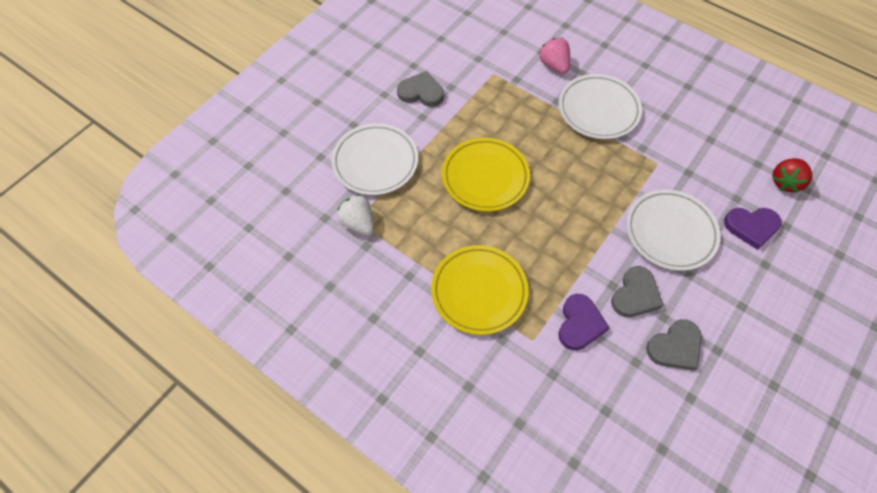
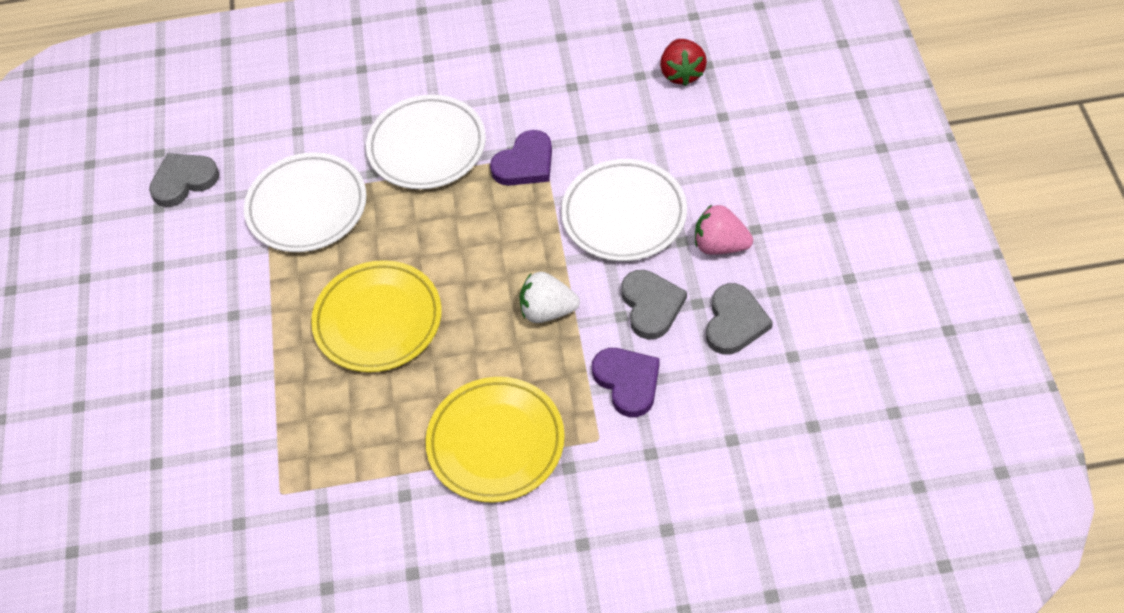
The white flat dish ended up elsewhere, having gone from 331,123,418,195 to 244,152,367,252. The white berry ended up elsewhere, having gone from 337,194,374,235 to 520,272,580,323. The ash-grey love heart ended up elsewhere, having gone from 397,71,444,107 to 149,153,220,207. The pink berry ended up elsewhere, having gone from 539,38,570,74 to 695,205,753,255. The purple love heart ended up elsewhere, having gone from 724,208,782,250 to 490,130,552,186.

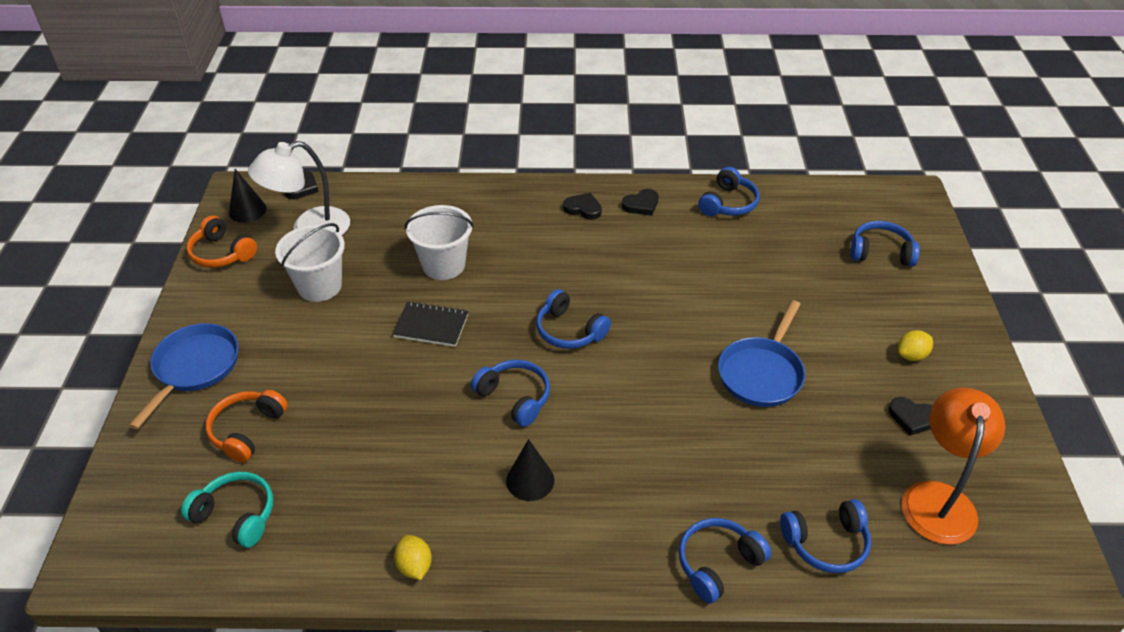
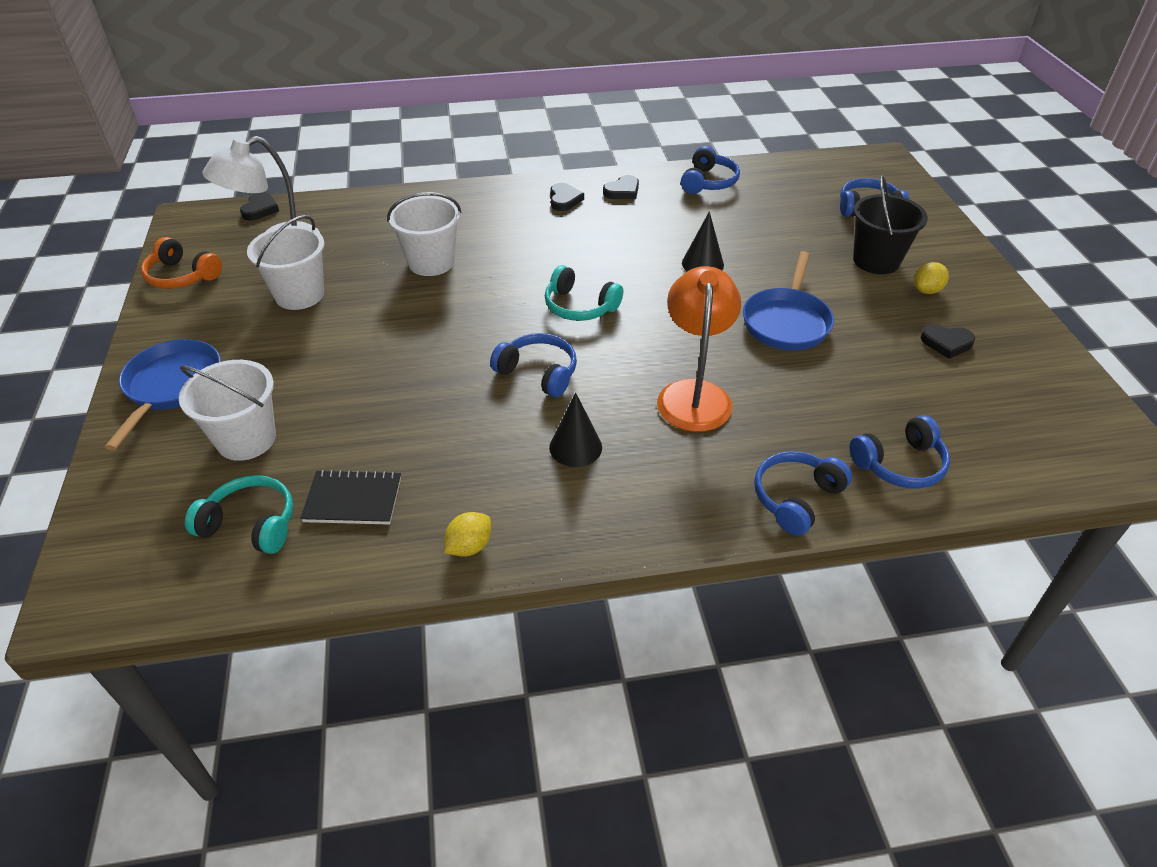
Where the bright orange headphones stood at 205,390,288,463, the white sand bucket came to stand at 179,360,276,461. The black solid cone ended up elsewhere, having gone from 229,169,267,223 to 682,211,724,272. The black notepad ended up elsewhere, having gone from 392,301,469,347 to 300,470,401,525. The bright yellow citrus fruit at 394,535,432,580 ended up facing another way, 75 degrees clockwise from before. What was the blue headphones at 536,289,611,349 turned into the teal headphones at 545,265,623,321. The black love heart at 563,193,602,220 ended up facing another way, 75 degrees clockwise from before. The bright orange reading lamp ended up elsewhere, having gone from 902,388,1005,545 to 657,266,741,432. The second view gained the black sand bucket at 853,176,928,274.

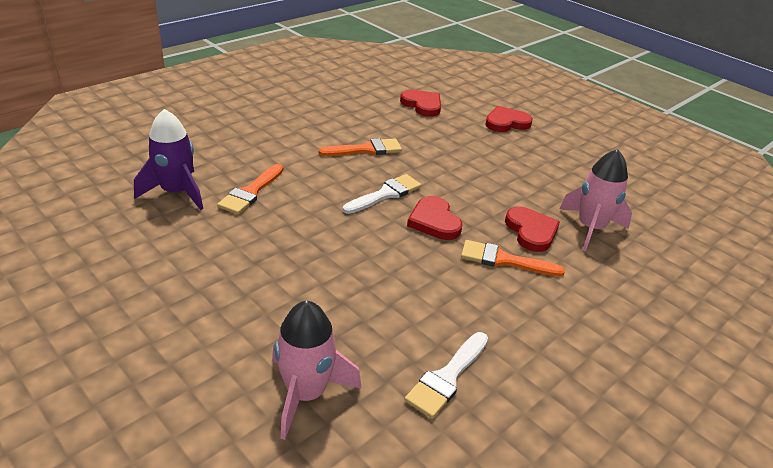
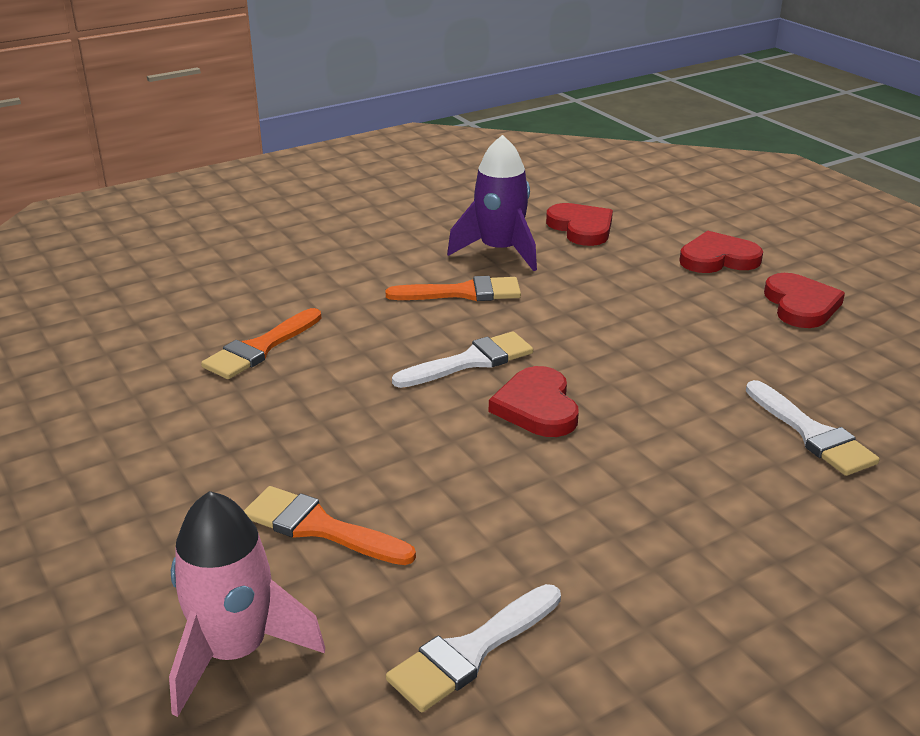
The purple spaceship ended up elsewhere, having gone from 134,109,203,210 to 447,135,537,271. The bright orange paint brush ended up elsewhere, having gone from 461,240,565,277 to 244,486,416,565. The scarlet love heart ended up elsewhere, having gone from 505,207,560,252 to 764,273,845,328. Where the pink spaceship stood at 560,149,632,251, the white paint brush came to stand at 746,380,880,476.

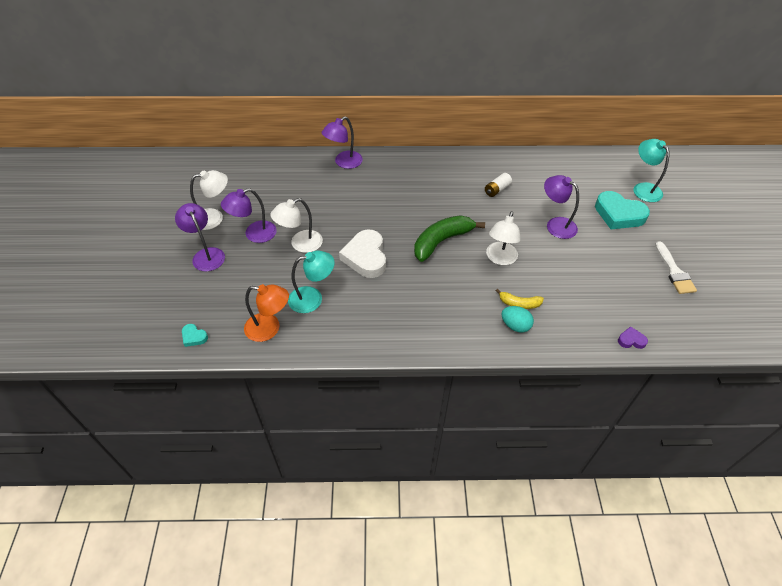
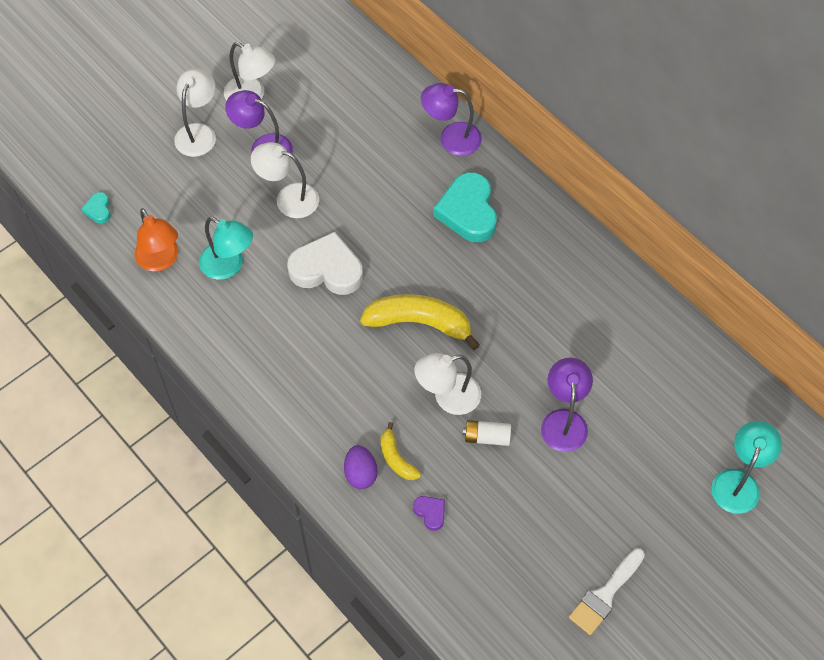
What was the purple reading lamp at 175,203,225,272 turned into the white reading lamp at 174,68,216,157. The white love heart at 339,230,386,278 ended up facing another way, 60 degrees clockwise from before. What was the emerald banana at 414,215,485,262 turned into the bright yellow banana at 360,294,480,350. The white AA battery ended up elsewhere, having gone from 485,173,512,197 to 463,420,511,446. What was the teal toy egg at 501,306,534,332 turned into the purple toy egg at 344,445,377,489. The teal love heart ended up elsewhere, having gone from 595,191,650,229 to 433,172,497,242. The purple love heart ended up elsewhere, having gone from 618,326,648,349 to 413,496,445,531.

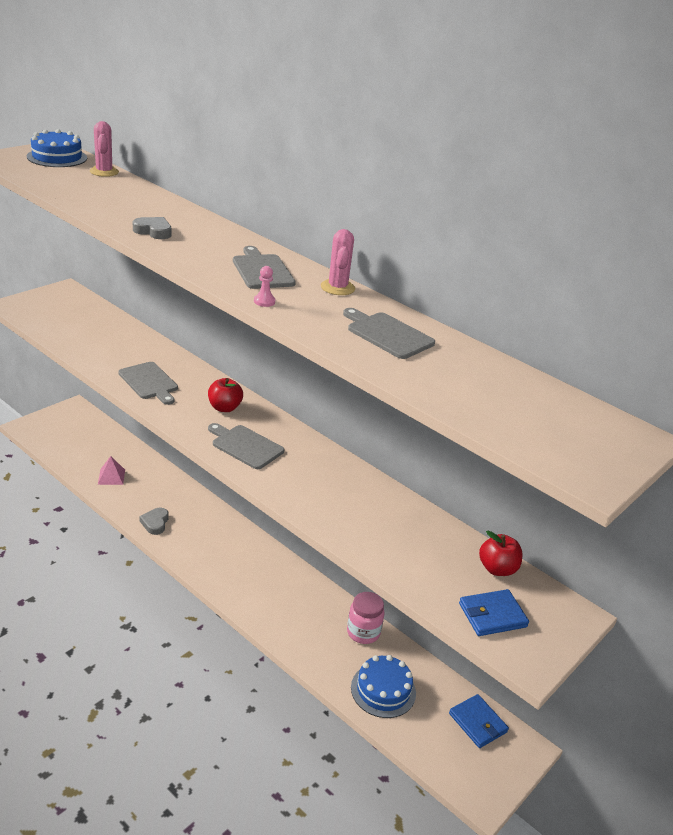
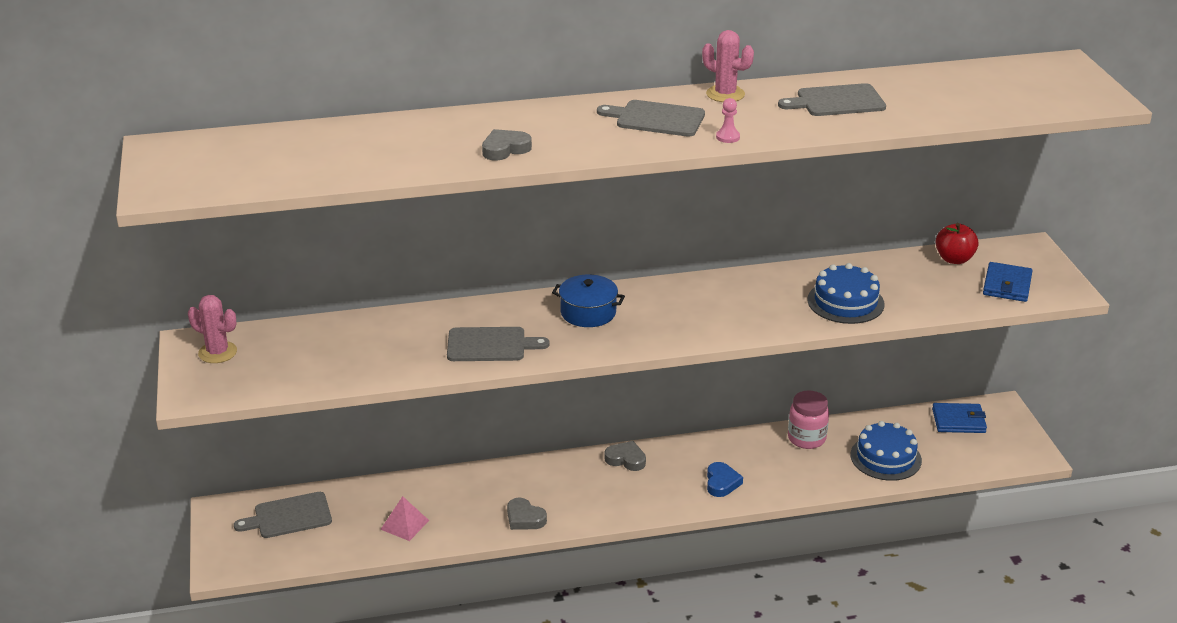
The blue layer cake ended up elsewhere, having gone from 27,129,87,167 to 808,263,885,324. The pink prickly plant ended up elsewhere, having gone from 90,121,119,177 to 188,295,237,363. Where the scarlet apple stood at 208,378,243,412, the blue cooking pot came to stand at 552,275,625,327. The ash-grey bread board ended up elsewhere, having gone from 208,423,284,469 to 234,492,332,538. The second view gained the ash-grey love heart at 604,441,646,471. The second view gained the blue love heart at 707,462,743,497.

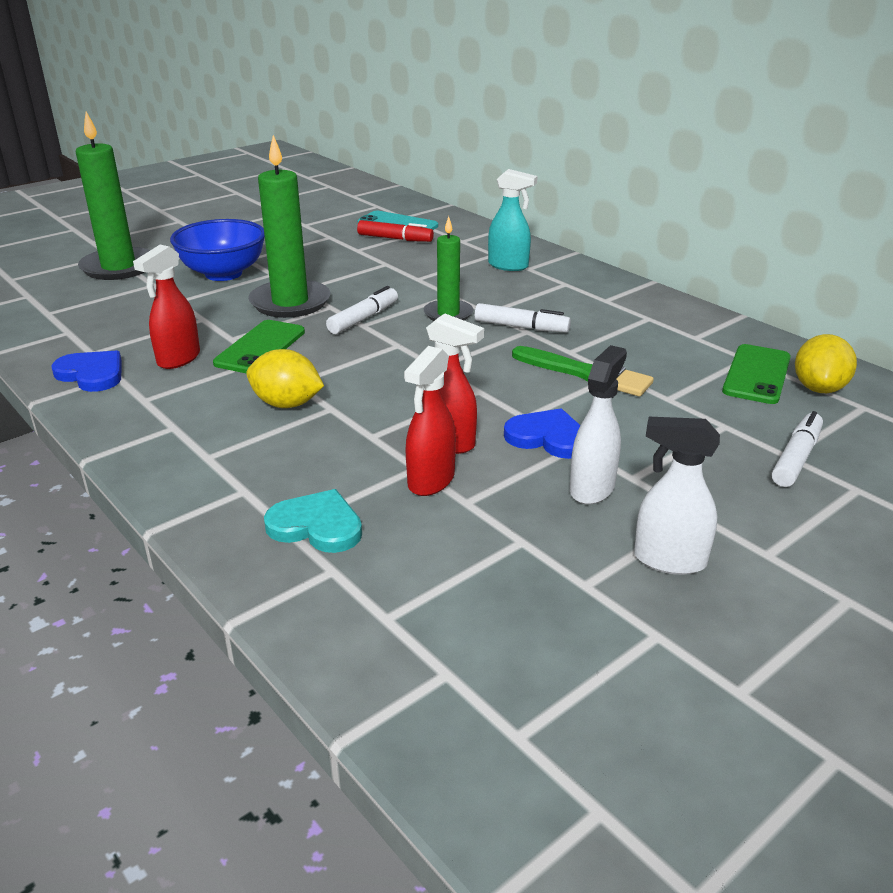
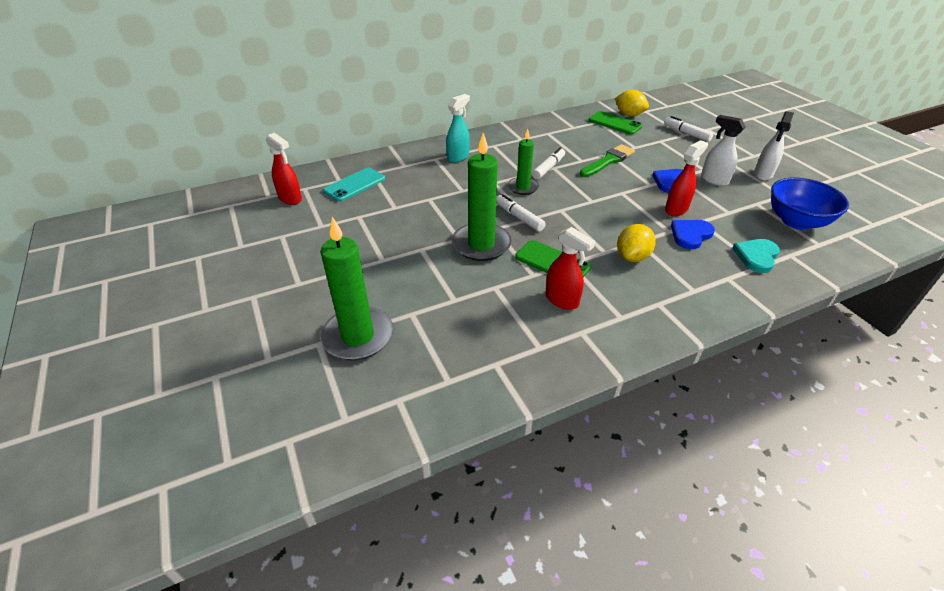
The blue love heart ended up elsewhere, having gone from 51,350,122,392 to 671,220,715,250. The blue bowl ended up elsewhere, having gone from 170,219,265,281 to 771,177,849,230. The second view lost the scarlet marker pen at 357,220,434,242. The scarlet spray cleaner ended up elsewhere, having gone from 404,346,456,496 to 266,133,302,205.

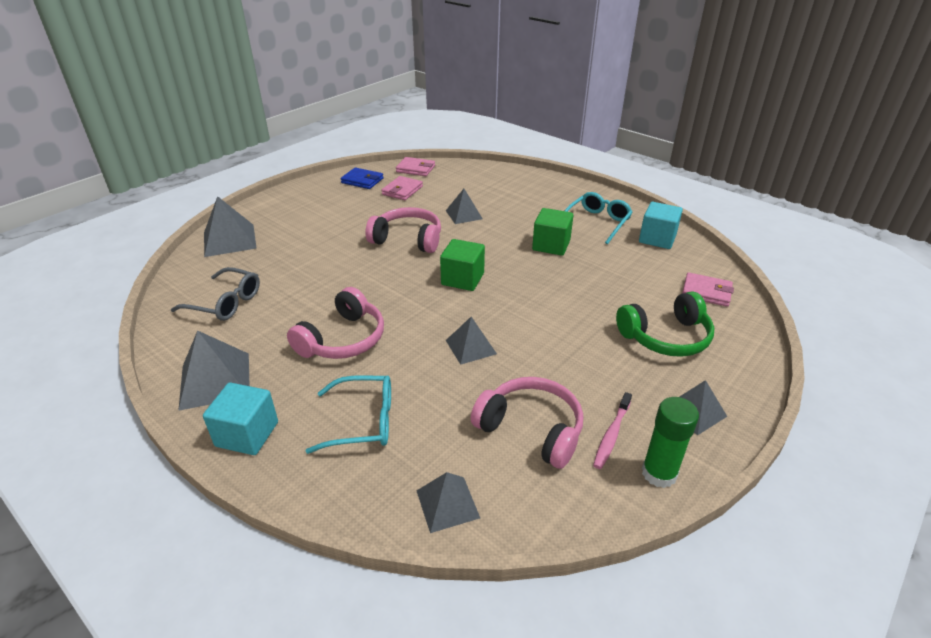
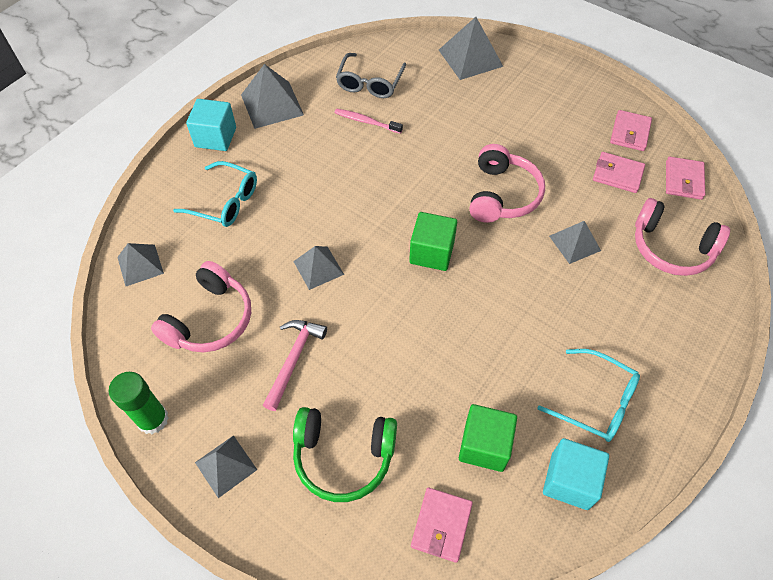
The pink headphones ended up elsewhere, having gone from 287,287,384,359 to 635,198,730,276. The teal glasses at 306,375,391,454 ended up facing another way, 60 degrees counterclockwise from before. What was the blue billfold at 341,167,383,189 turned into the pink billfold at 610,110,652,151. The emerald solid cube ended up elsewhere, having gone from 532,208,573,256 to 459,404,517,472. The pink toothbrush ended up elsewhere, having gone from 593,392,632,469 to 334,109,403,134. The emerald headphones at 616,291,715,357 ended up facing another way, 60 degrees counterclockwise from before. The second view gained the pink hammer at 263,320,327,411.

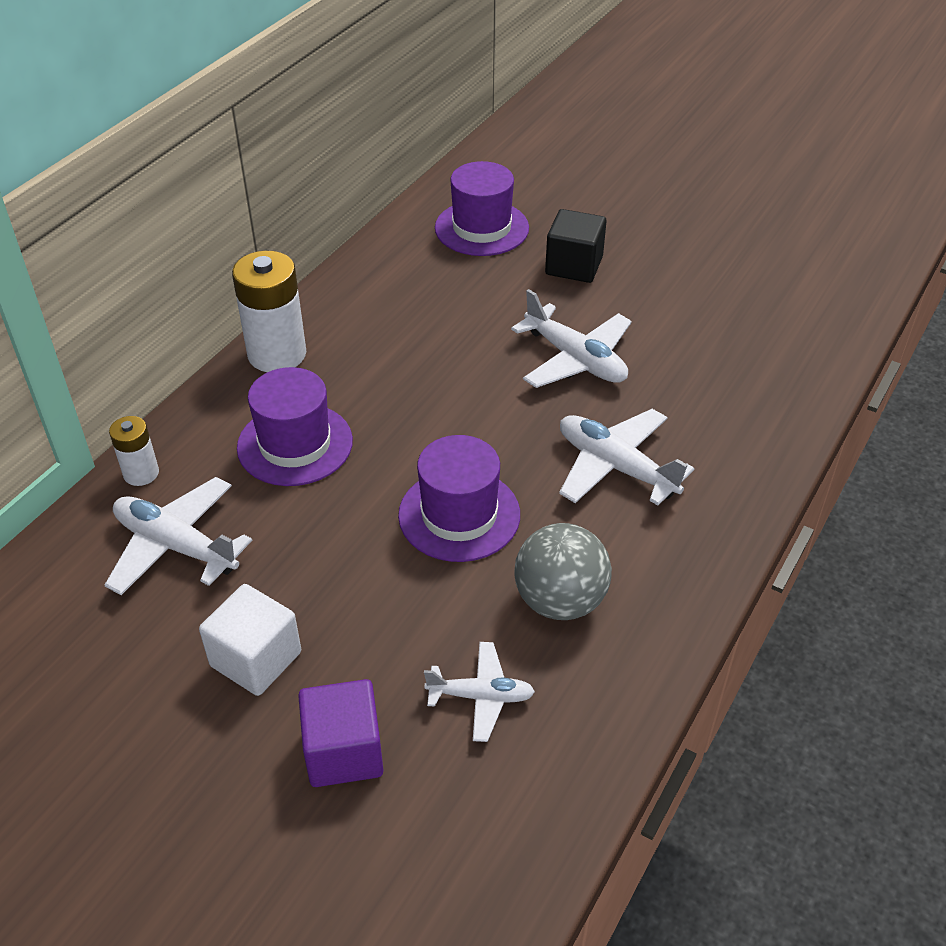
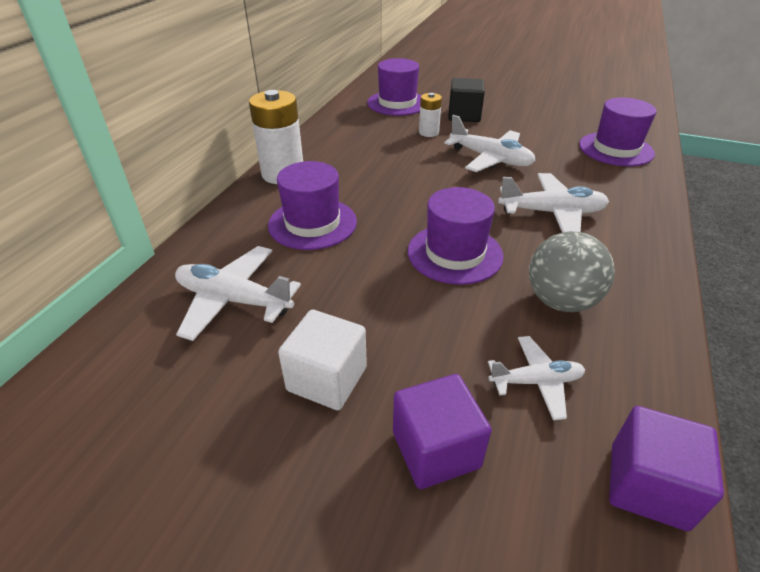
The white AA battery ended up elsewhere, having gone from 109,416,159,486 to 419,93,442,137. The white aeroplane at 559,409,695,506 ended up facing another way, 150 degrees clockwise from before. The second view gained the purple hat at 579,98,656,166. The second view gained the purple solid cube at 609,406,724,531.

